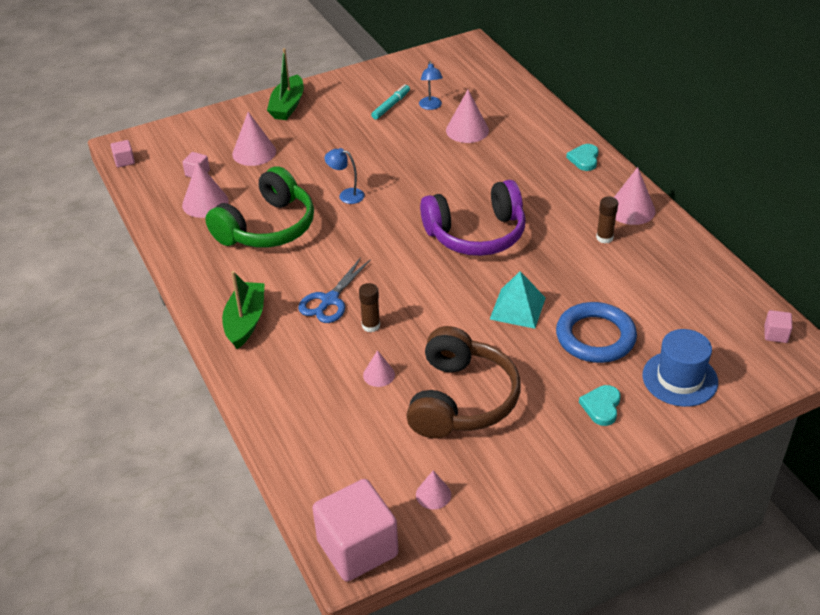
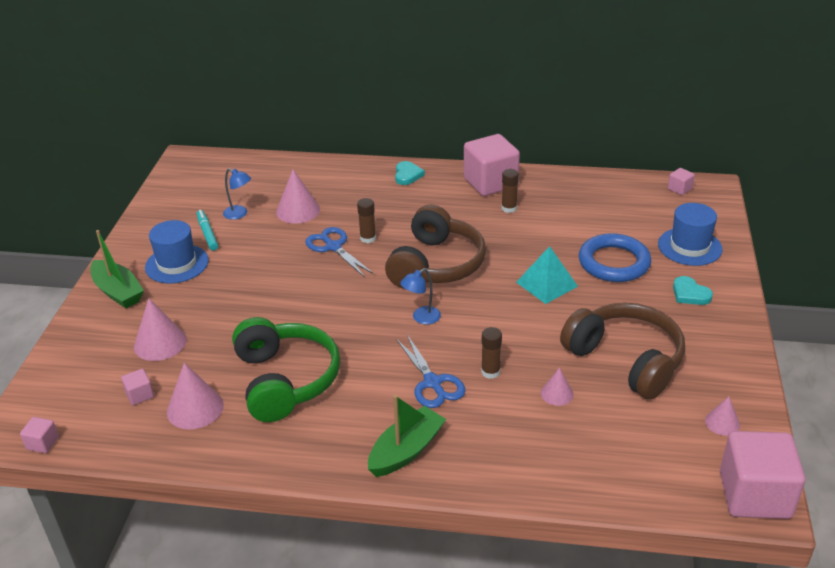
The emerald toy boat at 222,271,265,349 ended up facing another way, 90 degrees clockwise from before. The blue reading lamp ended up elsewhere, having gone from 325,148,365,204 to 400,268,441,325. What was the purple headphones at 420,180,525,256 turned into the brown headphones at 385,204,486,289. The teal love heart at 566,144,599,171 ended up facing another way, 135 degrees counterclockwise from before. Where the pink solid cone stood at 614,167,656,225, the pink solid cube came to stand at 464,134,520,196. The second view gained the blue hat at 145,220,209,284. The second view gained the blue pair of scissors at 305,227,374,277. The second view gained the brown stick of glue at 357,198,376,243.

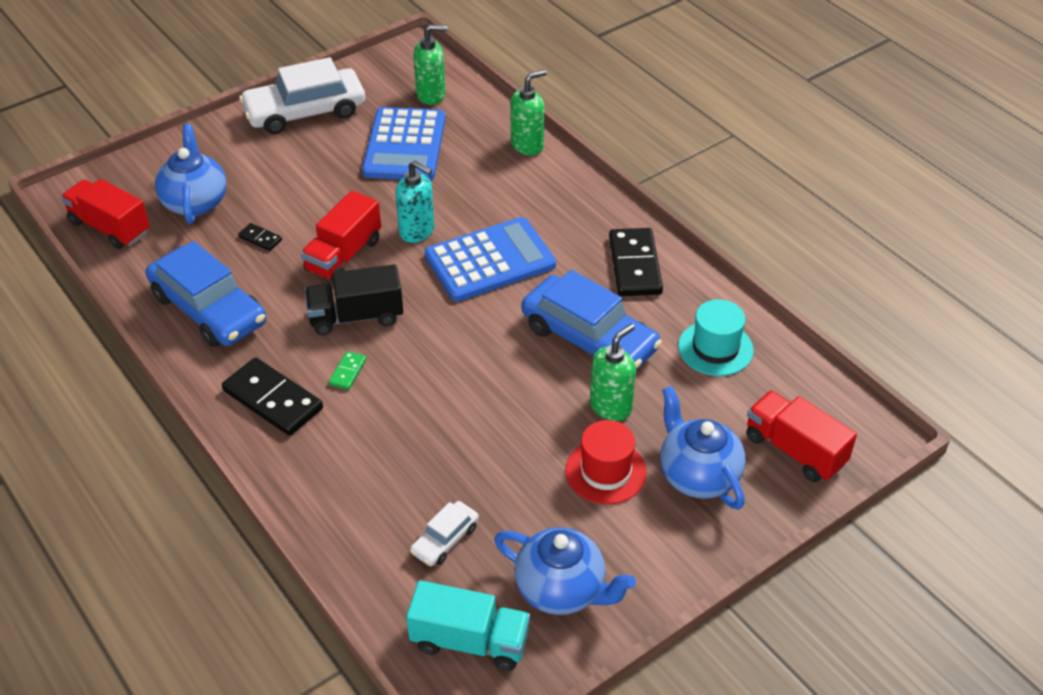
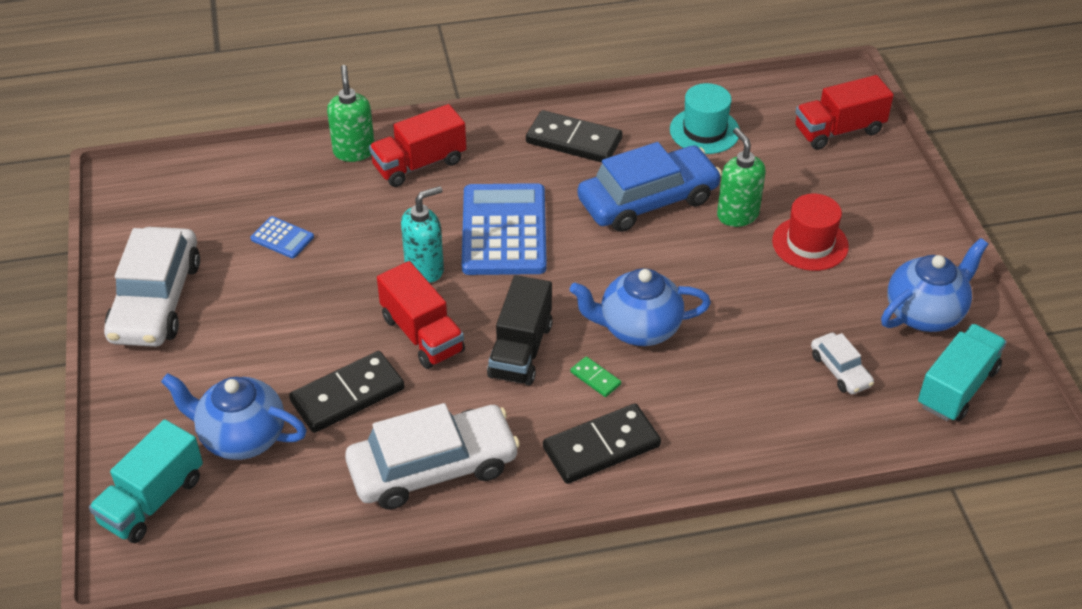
The scarlet toy truck ended up elsewhere, having gone from 61,179,150,249 to 369,104,466,187. What was the blue automobile at 146,241,266,347 turned into the white automobile at 345,403,520,510. The size of the black domino at 238,223,282,251 changed by a factor of 2.13. The size of the blue adding machine at 362,107,446,181 changed by a factor of 0.44. The second view lost the emerald soap pump at 414,24,448,105. The blue tea pot ended up elsewhere, having gone from 660,386,745,510 to 570,268,711,346. The second view gained the teal toy truck at 89,419,203,543.

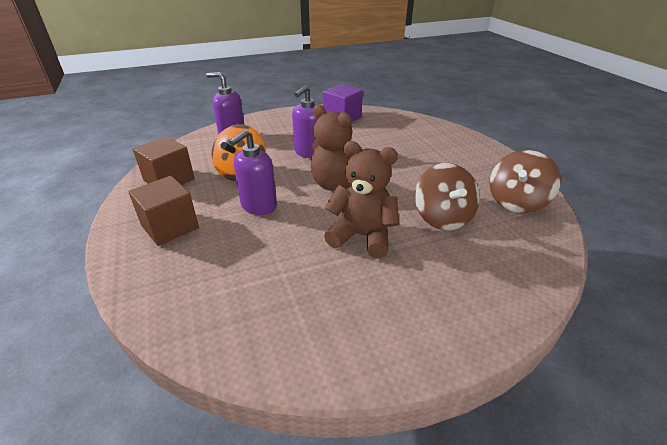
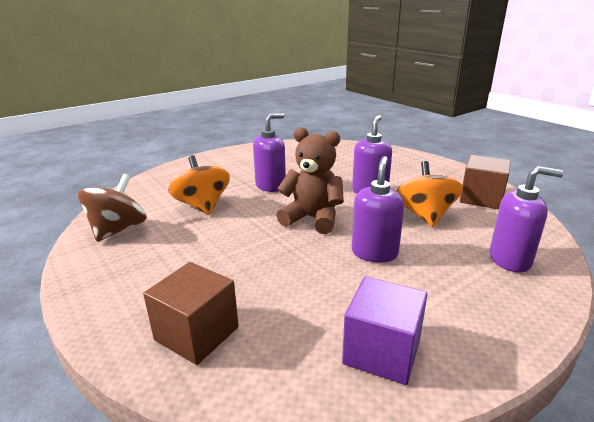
The brown solid cube ended up elsewhere, having gone from 128,176,199,246 to 143,262,239,365. Where the brown stuffed bear stood at 324,141,399,258, the purple soap pump came to stand at 253,113,286,192. What was the brown spinning top at 415,163,480,230 turned into the bright orange spinning top at 168,155,230,215.

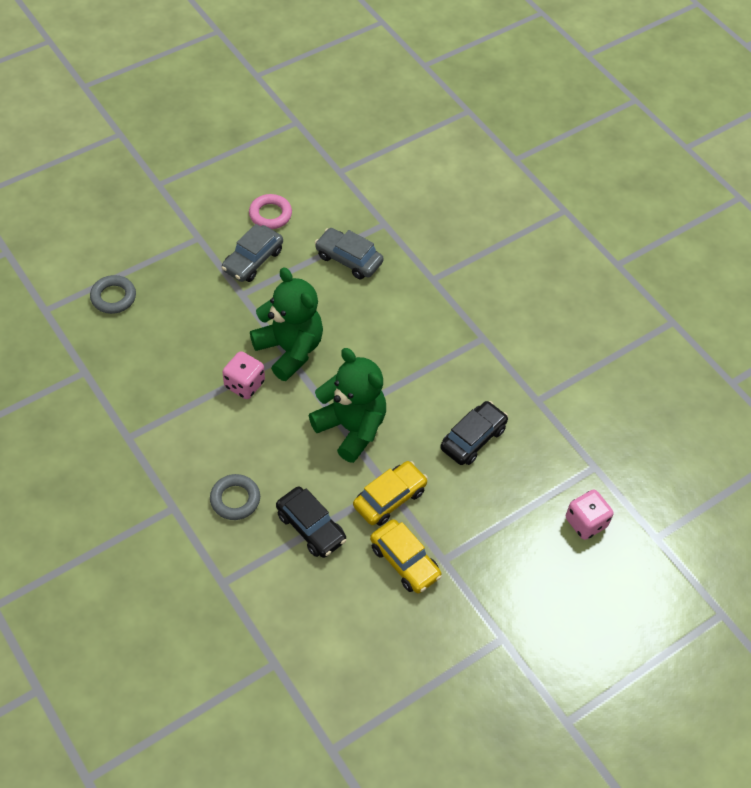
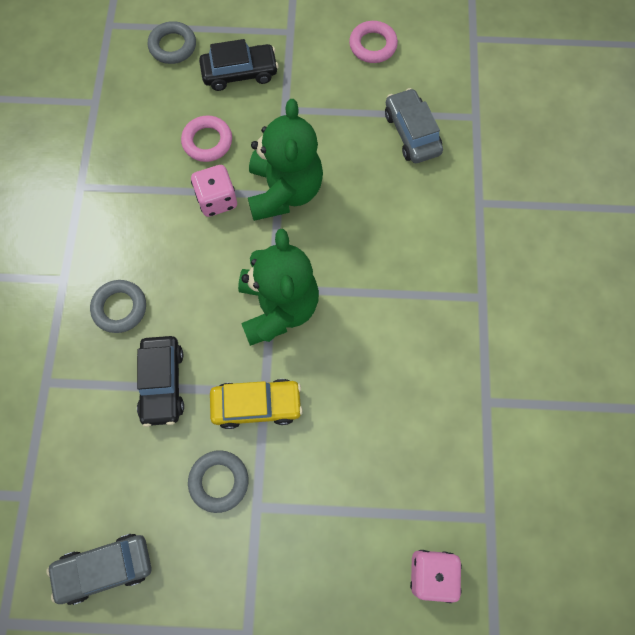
The ash-grey automobile ended up elsewhere, having gone from 222,224,283,282 to 47,534,152,605. Where the bright yellow automobile stood at 370,519,442,593, the ash-grey ring came to stand at 188,450,248,513. The black automobile ended up elsewhere, having gone from 440,401,508,465 to 199,39,278,91. The second view gained the pink ring at 181,115,232,162.

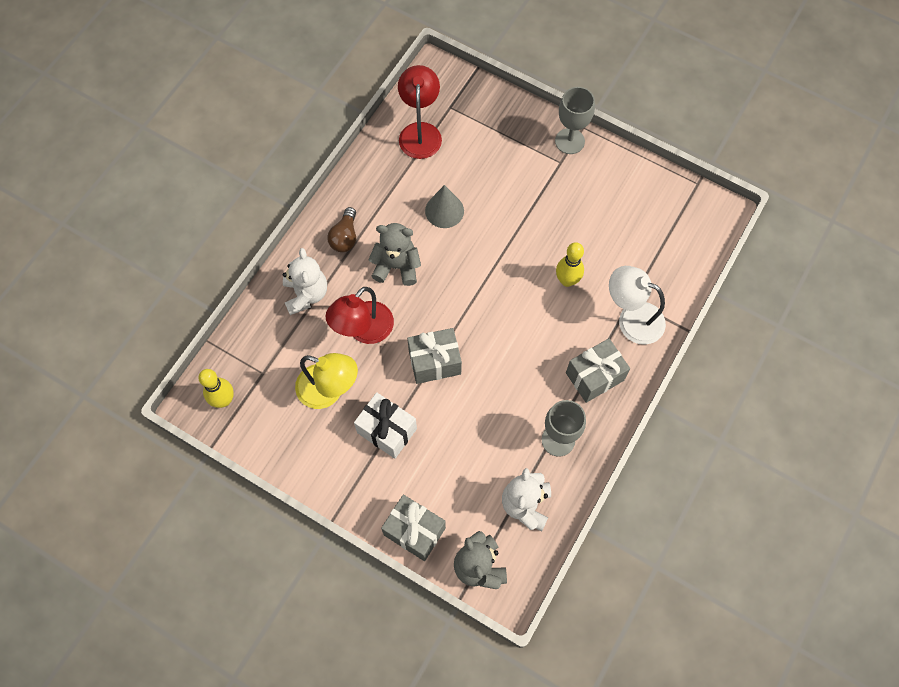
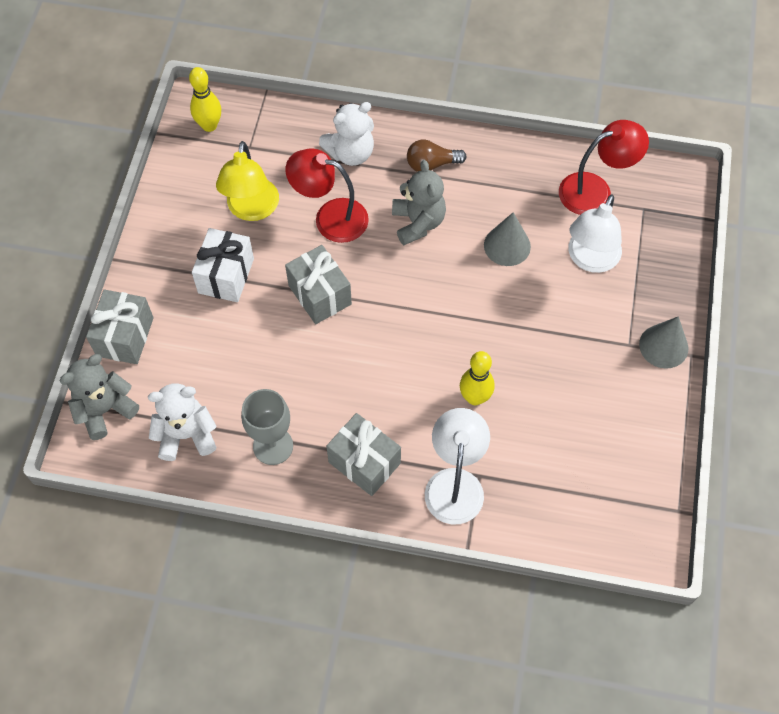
Where the ash-grey chalice stood at 555,87,595,154, the ash-grey solid cone came to stand at 639,316,688,368. The second view gained the white reading lamp at 569,194,622,273.

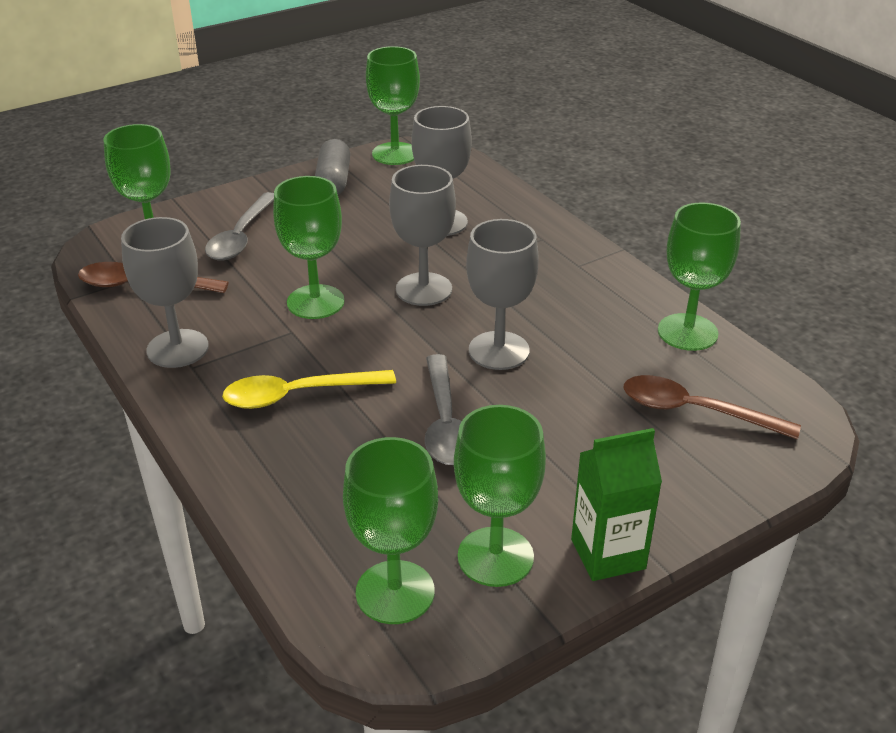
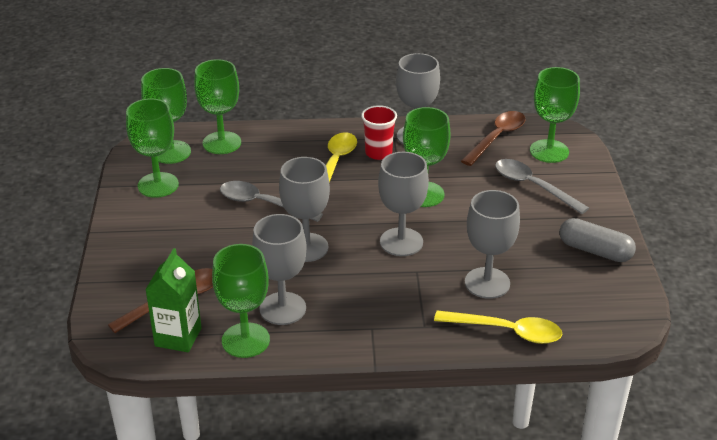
The emerald chalice ended up elsewhere, having gone from 366,46,420,165 to 194,59,241,154. The emerald carton ended up elsewhere, having gone from 571,428,662,581 to 145,248,202,352. The second view gained the ash-grey chalice at 252,214,307,325. The second view gained the scarlet tumbler at 361,105,397,160. The second view gained the bright yellow tablespoon at 434,310,562,344.

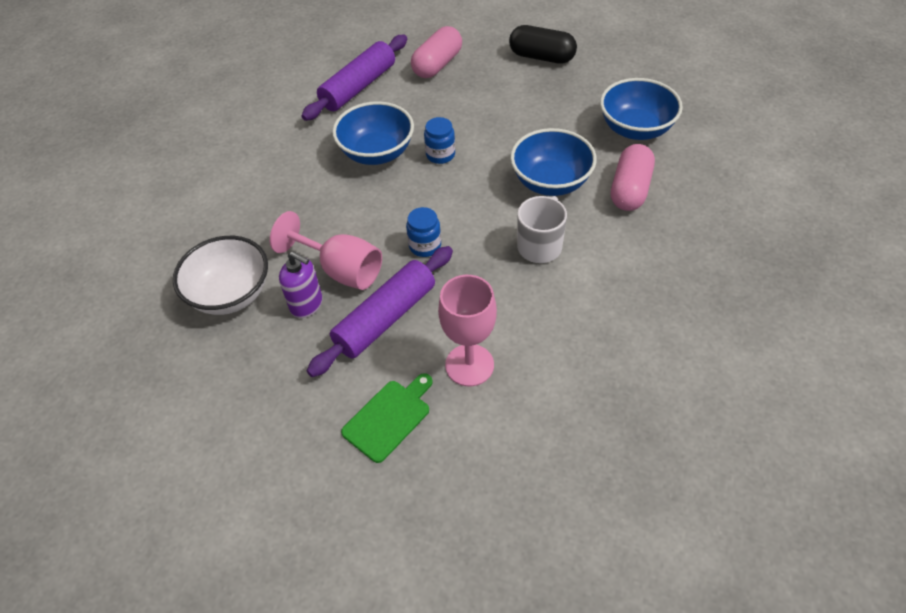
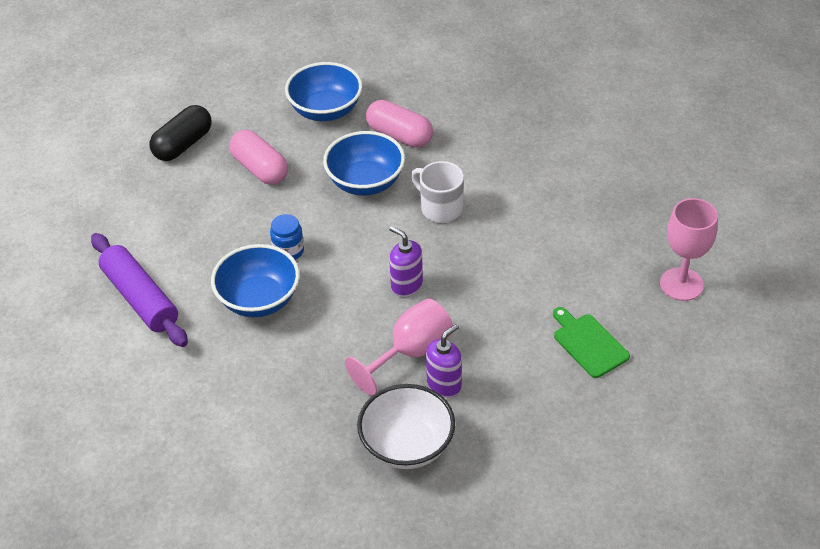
The second view lost the purple rolling pin at 307,246,453,377. Where the blue preserve jar stood at 406,207,441,257, the purple soap pump came to stand at 389,226,423,297. The pink pill shape ended up elsewhere, having gone from 411,26,462,78 to 229,130,288,185. The pink chalice ended up elsewhere, having gone from 438,275,497,386 to 660,198,718,301.

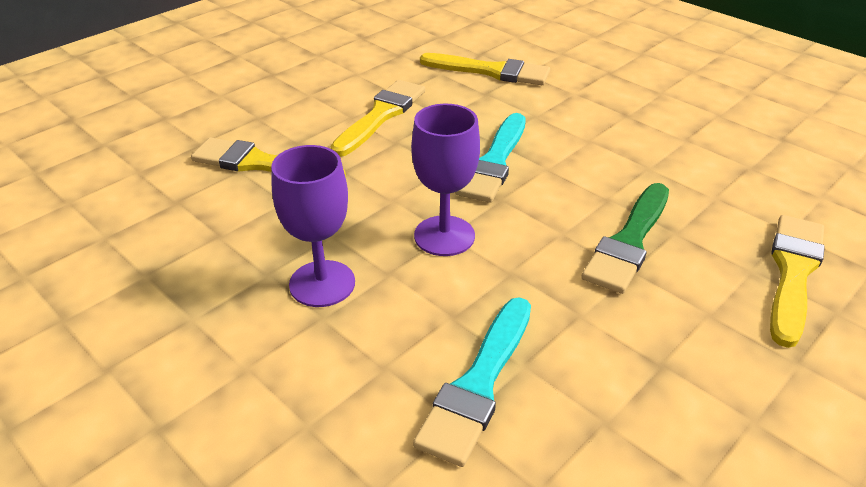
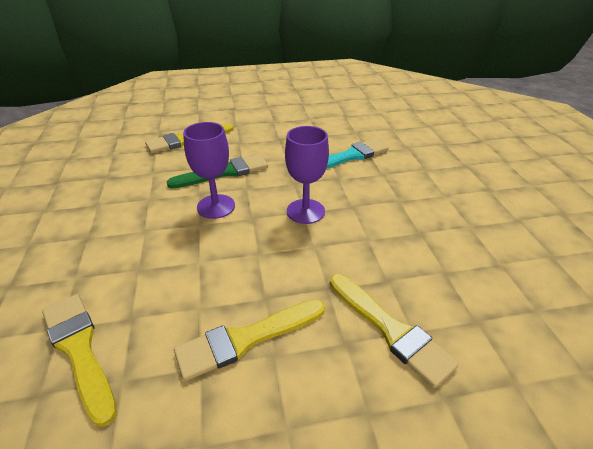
The purple chalice ended up elsewhere, having gone from 271,145,355,307 to 183,122,235,219. The second view lost the teal paint brush at 455,113,526,203.

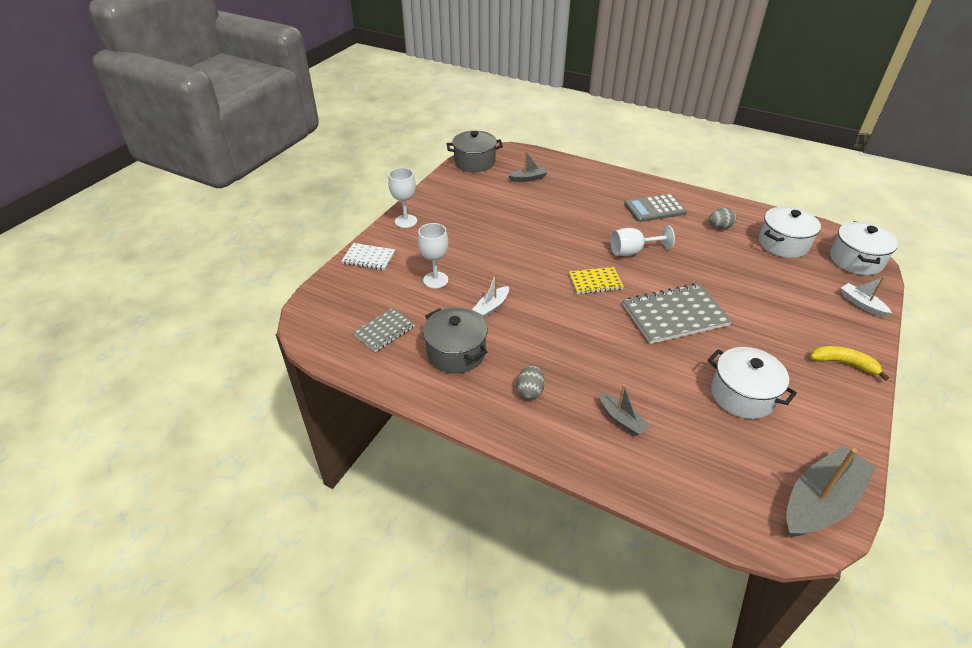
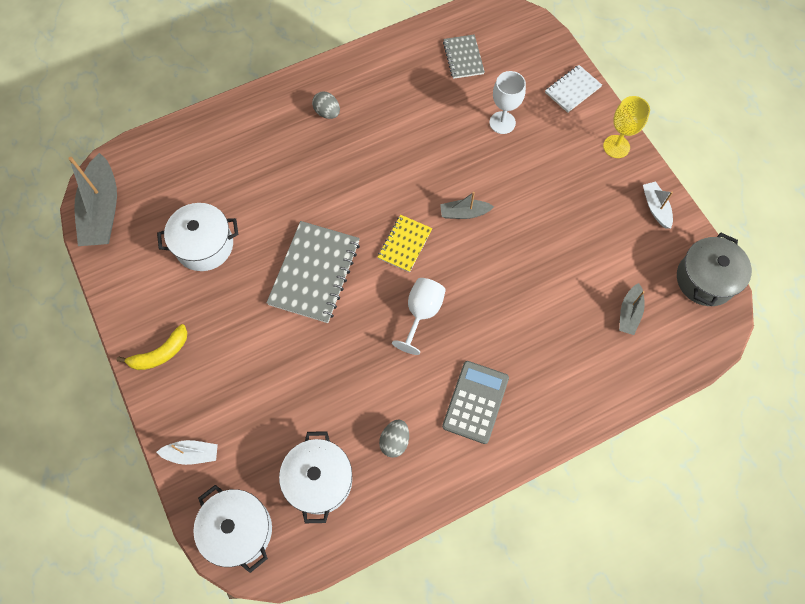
What was the white chalice at 388,168,417,228 turned into the bright yellow chalice at 603,96,650,158. The second view lost the ash-grey cooking pot at 423,307,488,373. The white toy boat ended up elsewhere, having gone from 472,273,509,318 to 643,181,673,229. The ash-grey toy boat ended up elsewhere, having gone from 599,385,650,436 to 440,192,494,219.

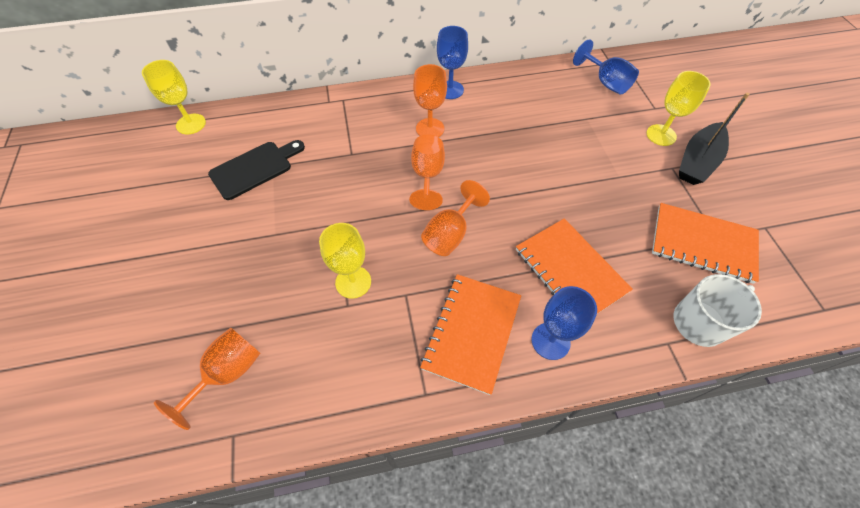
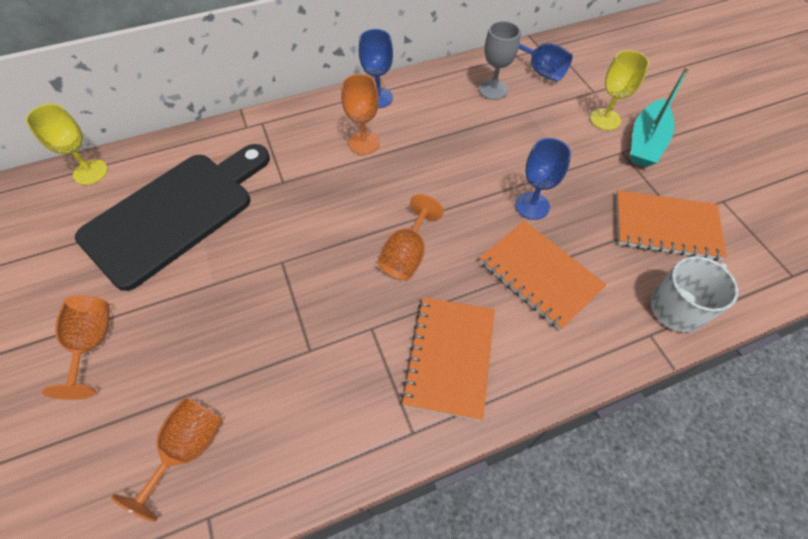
The size of the black bread board at 208,140,305,200 changed by a factor of 1.85. The second view lost the bright yellow chalice at 319,223,371,298. The bright orange chalice ended up elsewhere, having gone from 409,134,445,210 to 42,295,109,400. The blue chalice ended up elsewhere, having gone from 532,286,597,360 to 515,138,571,220. What was the black toy boat at 679,93,750,185 turned into the teal toy boat at 630,67,690,167. The second view gained the ash-grey chalice at 479,21,521,100.

